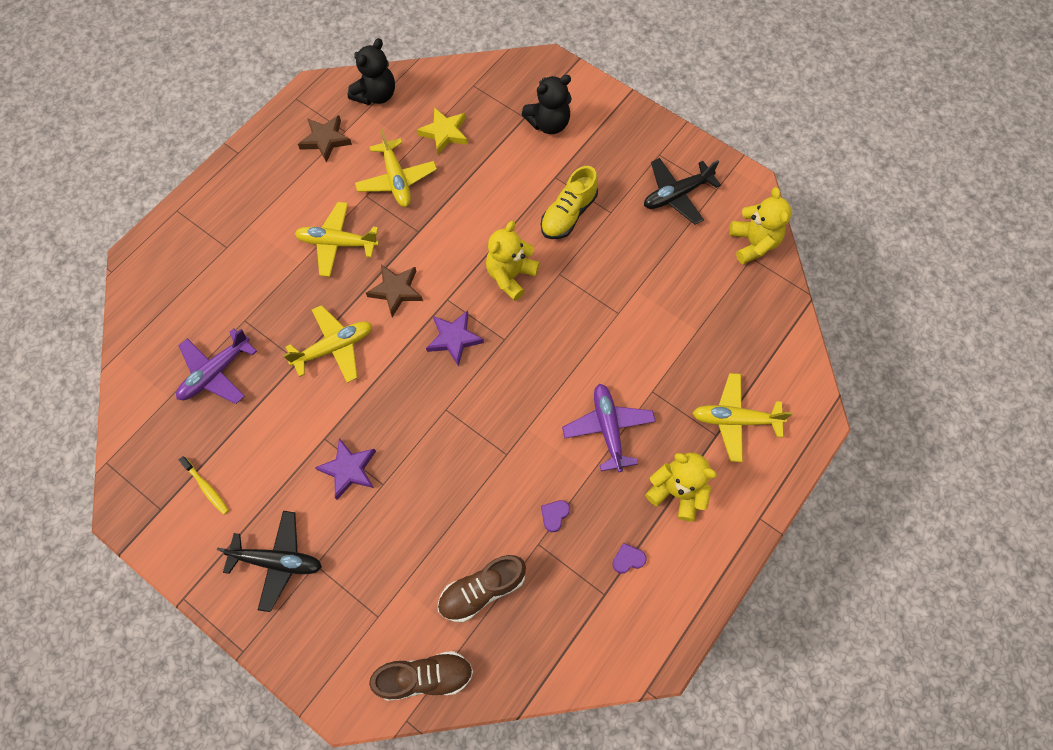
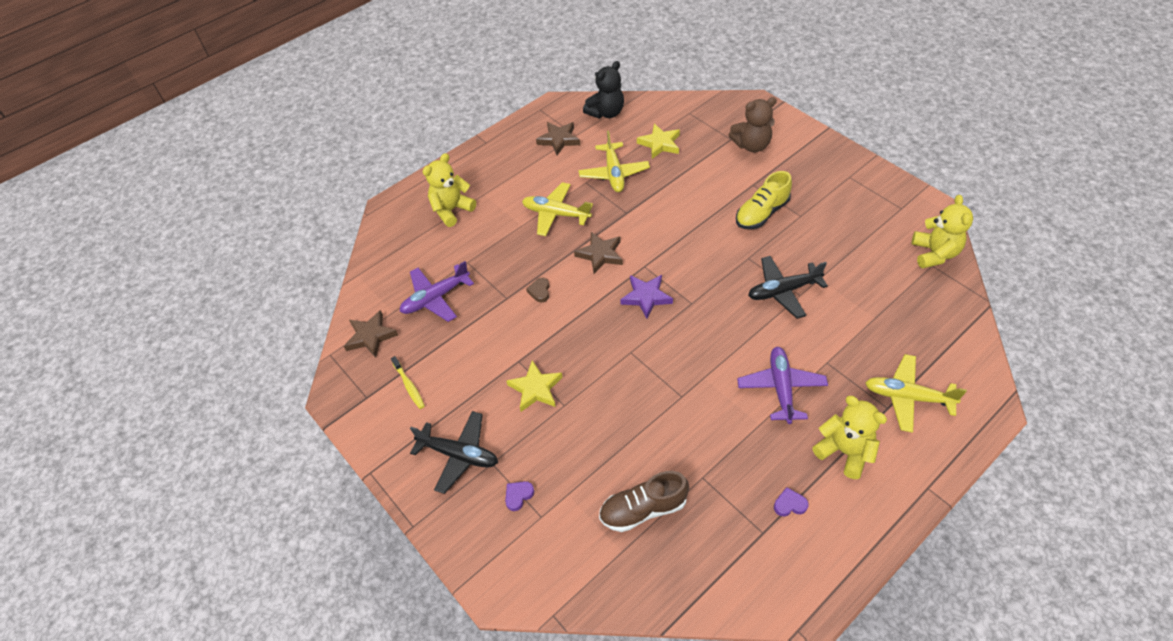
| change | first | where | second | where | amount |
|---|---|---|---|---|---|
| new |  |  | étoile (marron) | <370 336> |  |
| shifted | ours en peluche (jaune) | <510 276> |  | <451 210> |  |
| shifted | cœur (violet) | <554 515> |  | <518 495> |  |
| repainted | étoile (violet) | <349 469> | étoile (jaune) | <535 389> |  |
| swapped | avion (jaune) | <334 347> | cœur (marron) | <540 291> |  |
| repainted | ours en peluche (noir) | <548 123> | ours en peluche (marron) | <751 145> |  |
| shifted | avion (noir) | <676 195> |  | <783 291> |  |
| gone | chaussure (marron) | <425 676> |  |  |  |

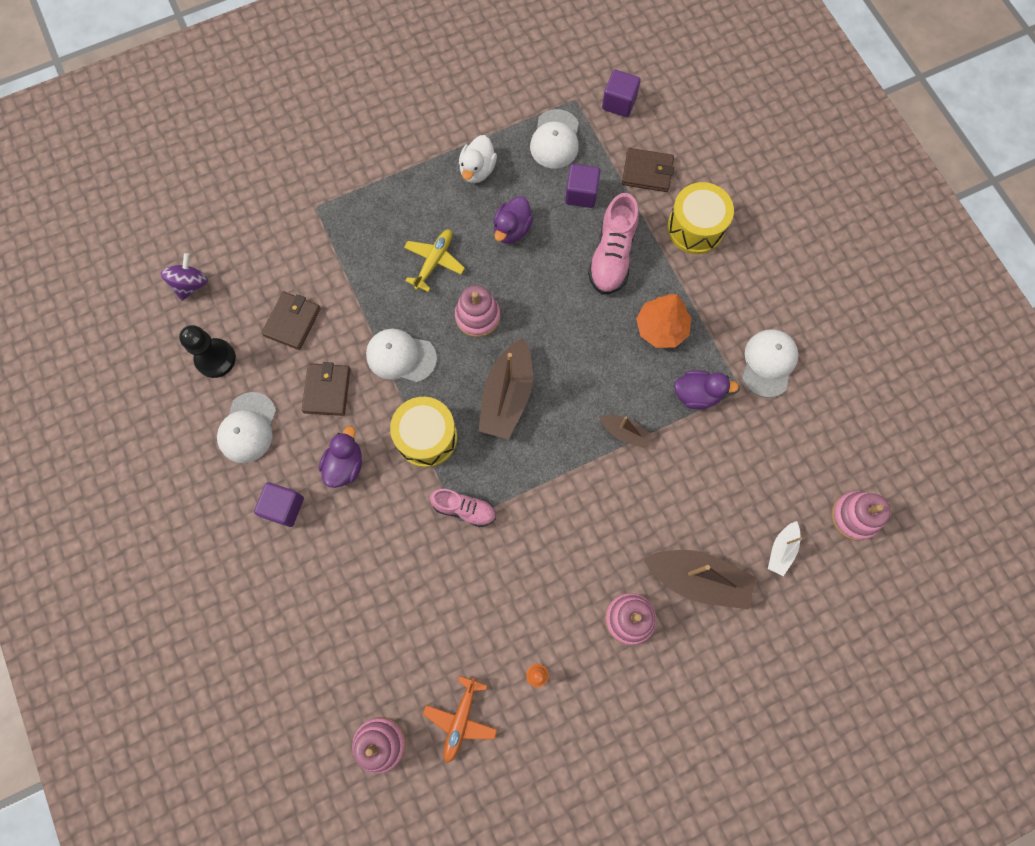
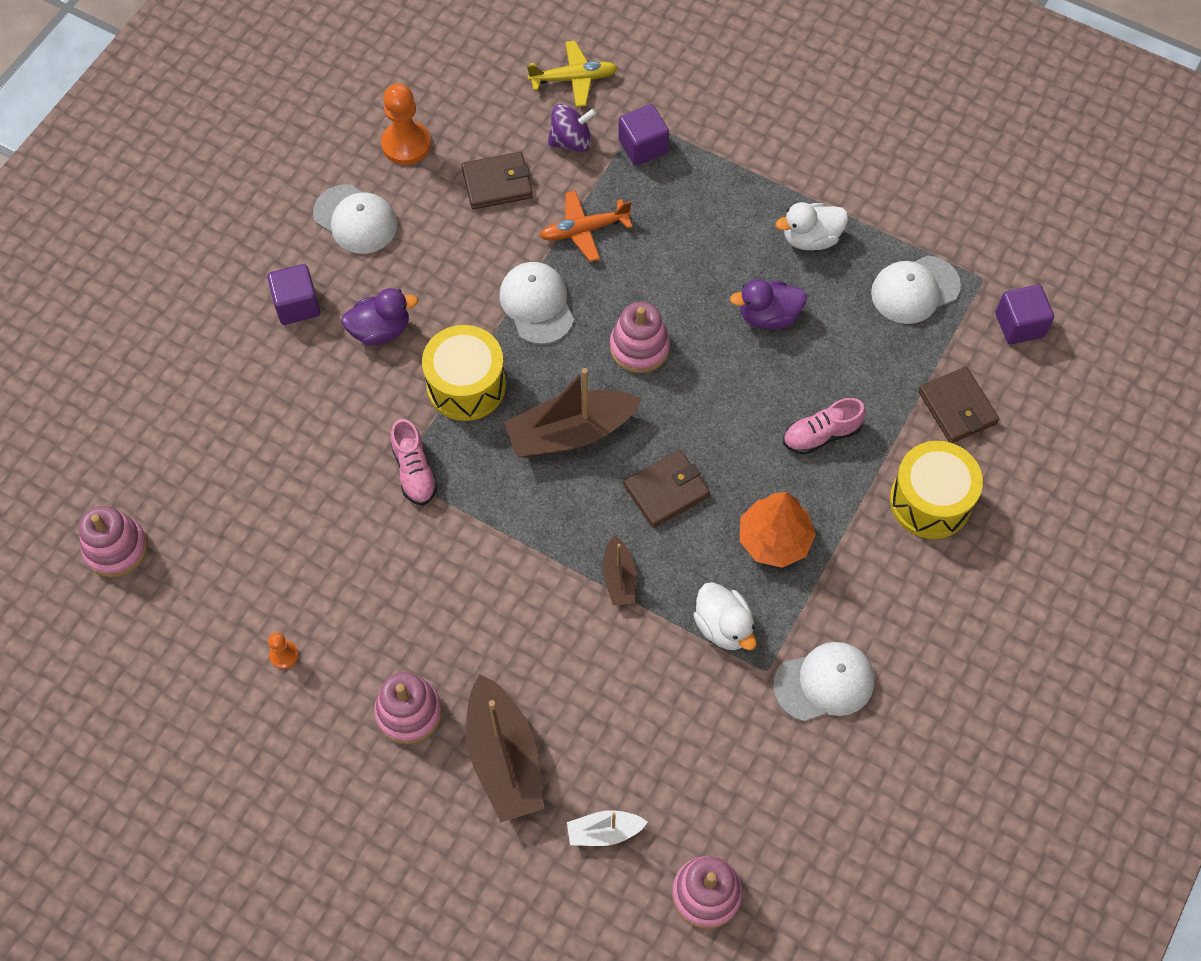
| change | first | where | second | where | amount |
|---|---|---|---|---|---|
| rotated | casquette (blanc) | <248 428> |  | <355 219> | 120 degrees counterclockwise |
| repainted | pion (noir) | <215 359> | pion (orange) | <406 144> |  |
| shifted | avion (jaune) | <434 262> |  | <573 79> |  |
| shifted | avion (orange) | <461 719> |  | <584 230> |  |
| shifted | toupie (violet) | <191 284> |  | <571 141> |  |
| shifted | cube (violet) | <581 194> |  | <643 147> |  |
| shifted | portefeuille (marron) | <327 390> |  | <666 491> |  |
| repainted | canard (violet) | <697 394> | canard (blanc) | <723 626> |  |
| scaled | chaussure (rose) | <612 256> |  | <821 435> | x0.64 |

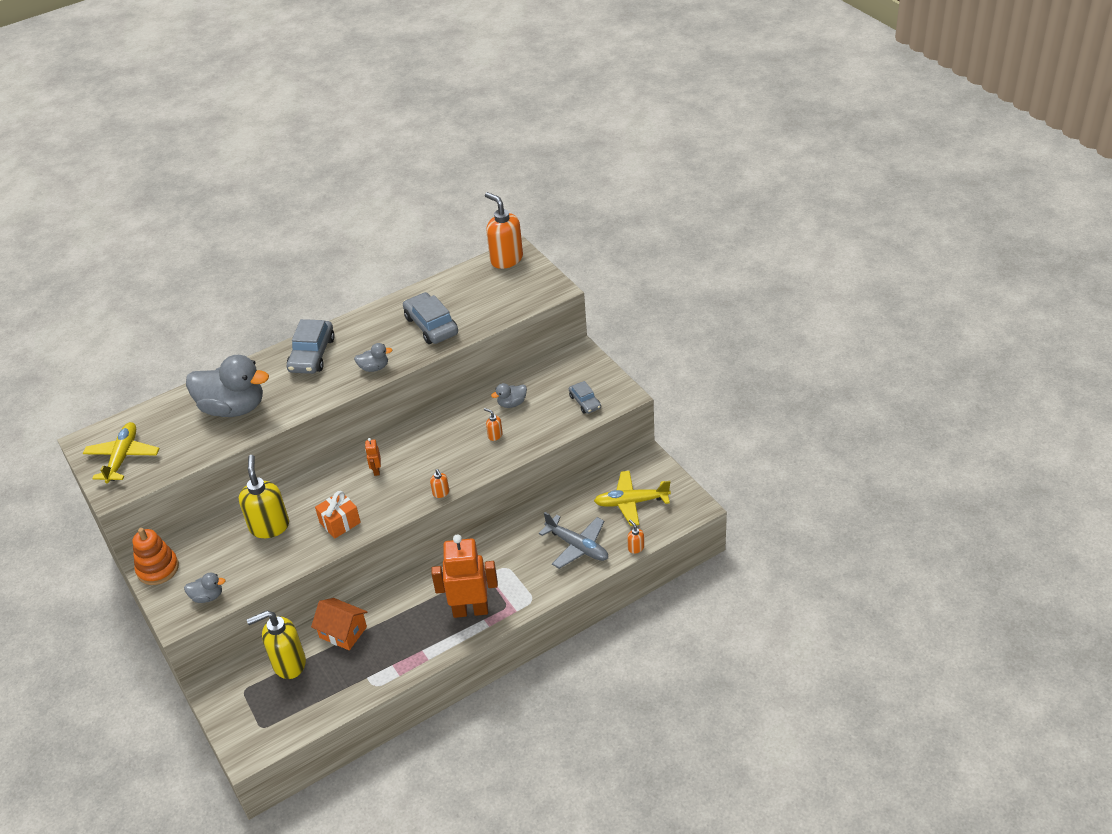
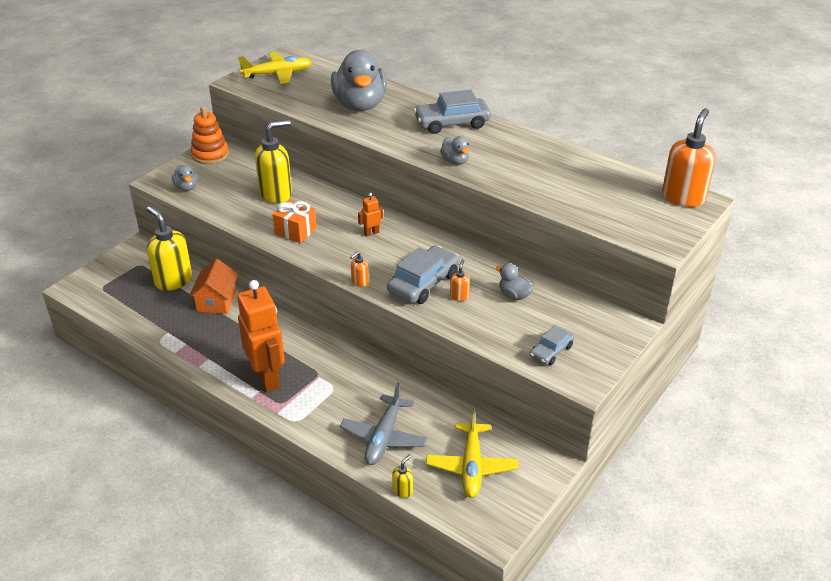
| change | first | where | second | where | amount |
|---|---|---|---|---|---|
| shifted | voiture (gris) | <431 325> |  | <423 283> |  |
| repainted | distributeur de savon (orange) | <636 548> | distributeur de savon (jaune) | <403 490> |  |
| rotated | avion (jaune) | <631 502> |  | <471 467> | 150 degrees counterclockwise |

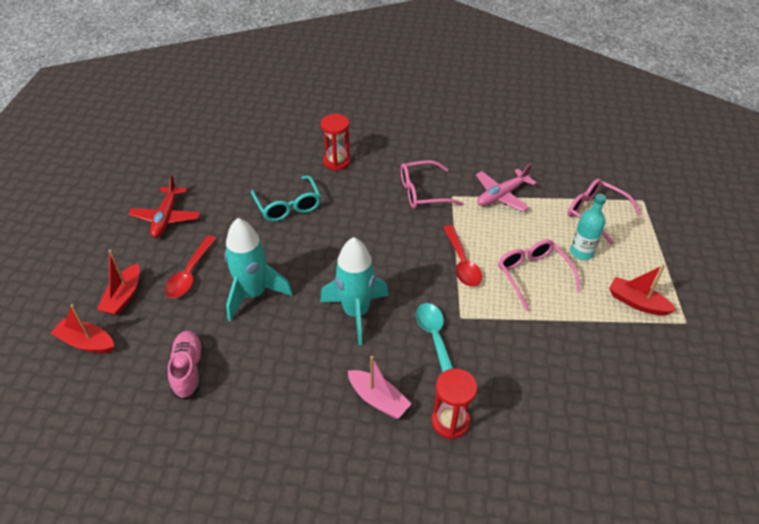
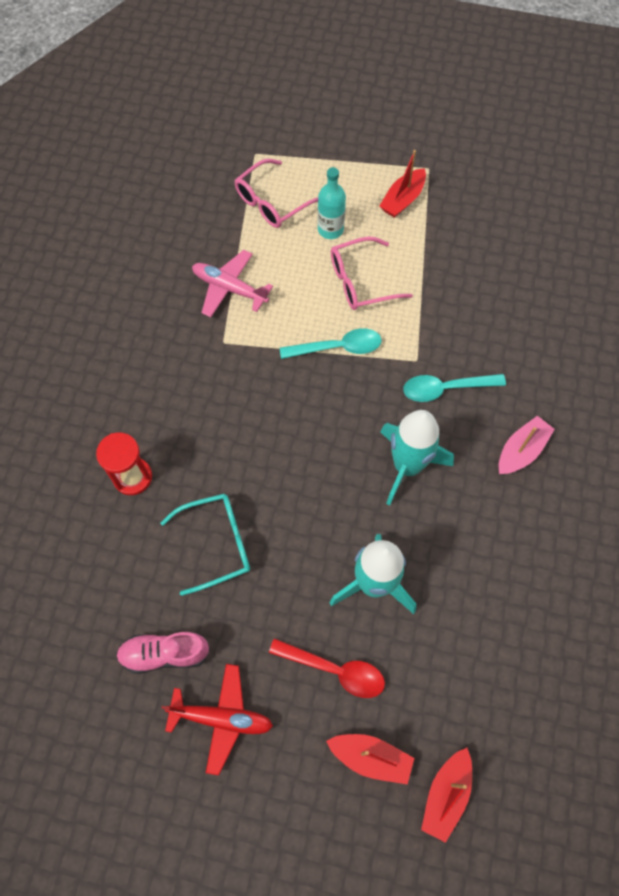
| change | first | where | second | where | amount |
|---|---|---|---|---|---|
| shifted | chaussure (rose) | <188 370> |  | <165 653> |  |
| rotated | avion (rose) | <501 195> |  | <229 288> | 150 degrees clockwise |
| repainted | cuillère (rouge) | <462 262> | cuillère (turquoise) | <337 347> |  |
| gone | lunettes (rose) | <423 192> |  |  |  |
| gone | sablier (rouge) | <450 421> |  |  |  |

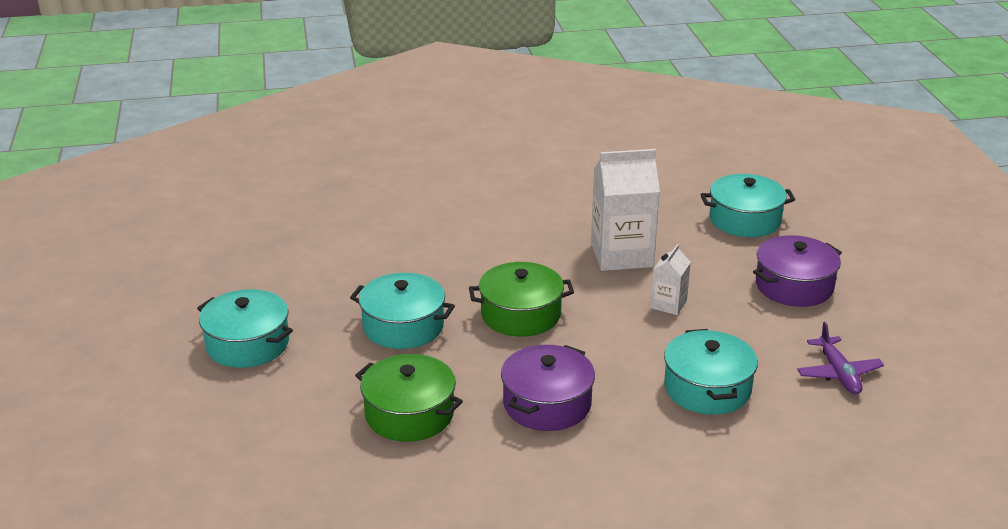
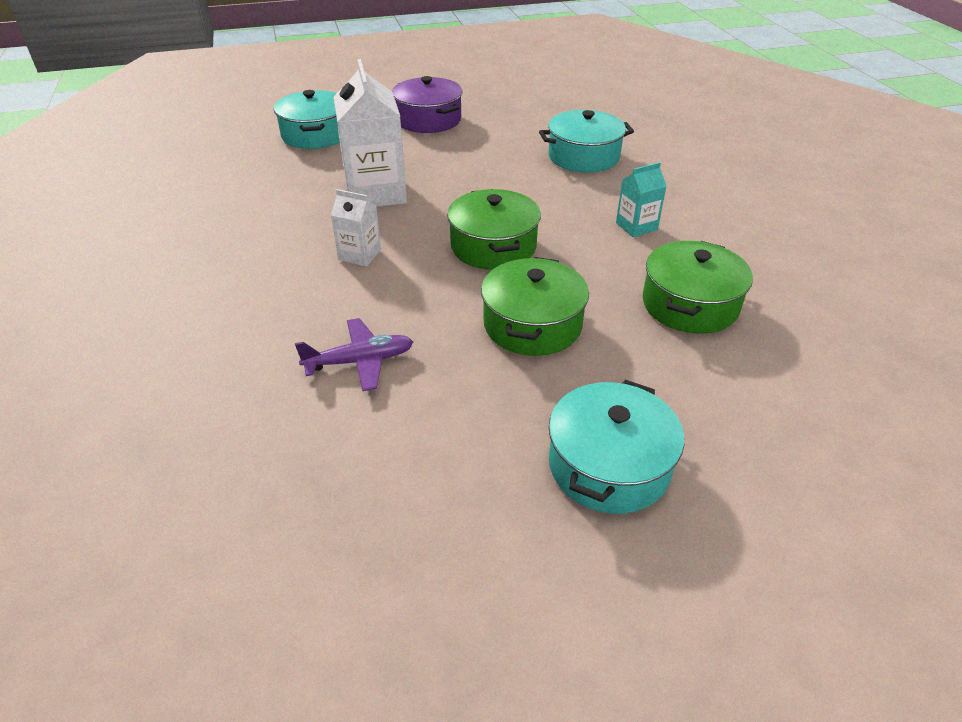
| change | first | where | second | where | amount |
|---|---|---|---|---|---|
| shifted | avion (violet) | <838 373> |  | <360 361> |  |
| shifted | brique de lait (blanc) | <668 304> |  | <360 255> |  |
| repainted | marmite (turquoise) | <403 326> | marmite (vert) | <532 324> |  |
| swapped | marmite (violet) | <547 404> | brique de lait (turquoise) | <636 226> |  |

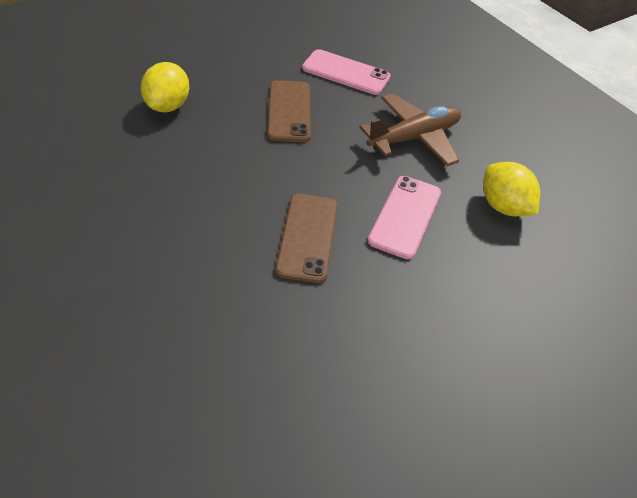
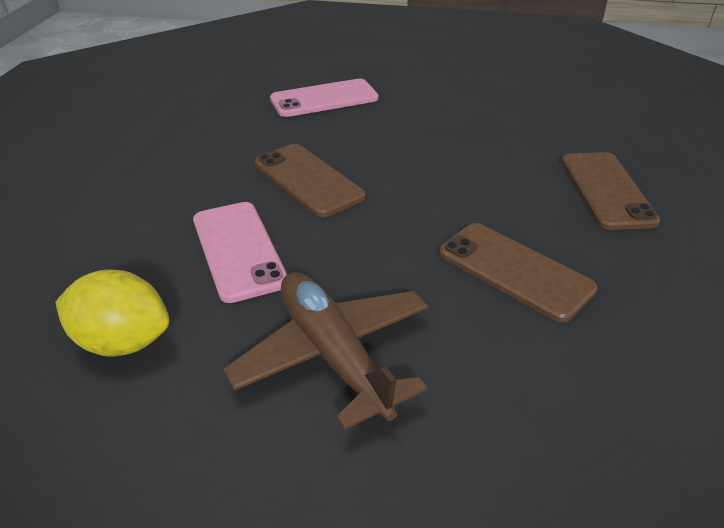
| change | first | where | second | where | amount |
|---|---|---|---|---|---|
| rotated | avion (marron) | <414 138> |  | <333 355> | 135 degrees clockwise |
| shifted | téléphone (rose) | <346 73> |  | <324 99> |  |
| swapped | citron (jaune) | <168 106> | téléphone (marron) | <606 190> |  |

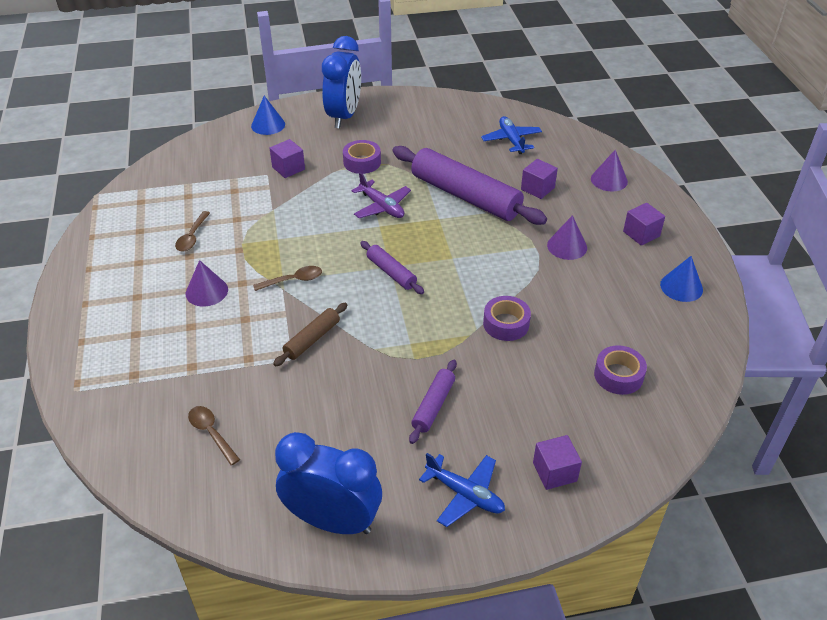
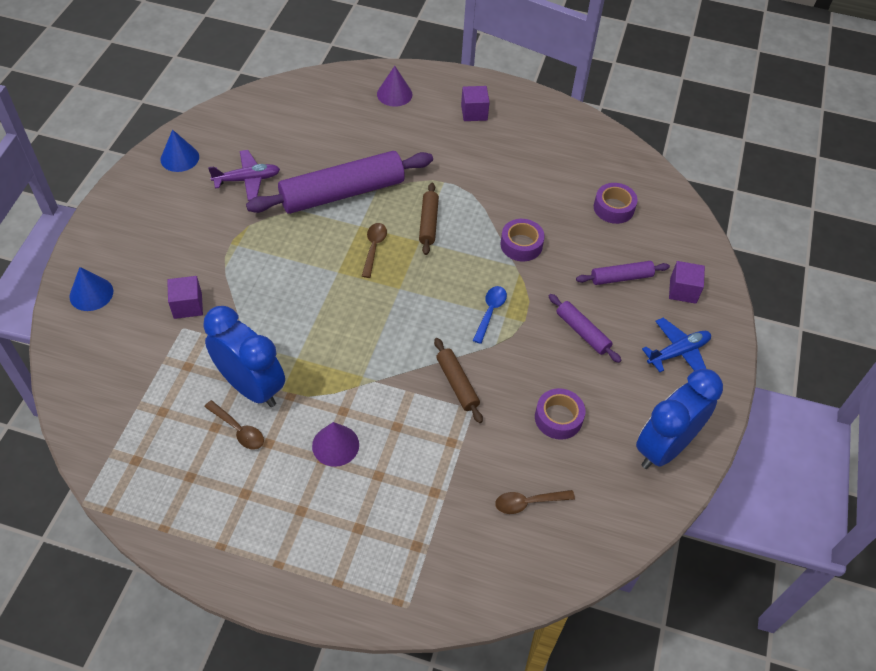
| change | first | where | second | where | amount |
|---|---|---|---|---|---|
| shifted | cône (bleu) | <681 287> |  | <179 158> |  |
| shifted | réveil (bleu) | <344 116> |  | <251 387> |  |
| shifted | avion (violet) | <382 206> |  | <247 180> |  |
| shifted | cuillère (marron) | <293 280> |  | <374 248> |  |
| new |  |  | rouleau à pâtisserie (marron) | <428 223> |  |
| new |  |  | cuillère (bleu) | <490 312> |  |
| shifted | ruban adhésif (violet) | <362 162> |  | <558 418> |  |
| shifted | rouleau à pâtisserie (violet) | <391 272> |  | <621 278> |  |
| gone | avion (bleu) | <511 140> |  |  |  |
| gone | cube (violet) | <537 188> |  |  |  |
| gone | cône (violet) | <567 246> |  |  |  |

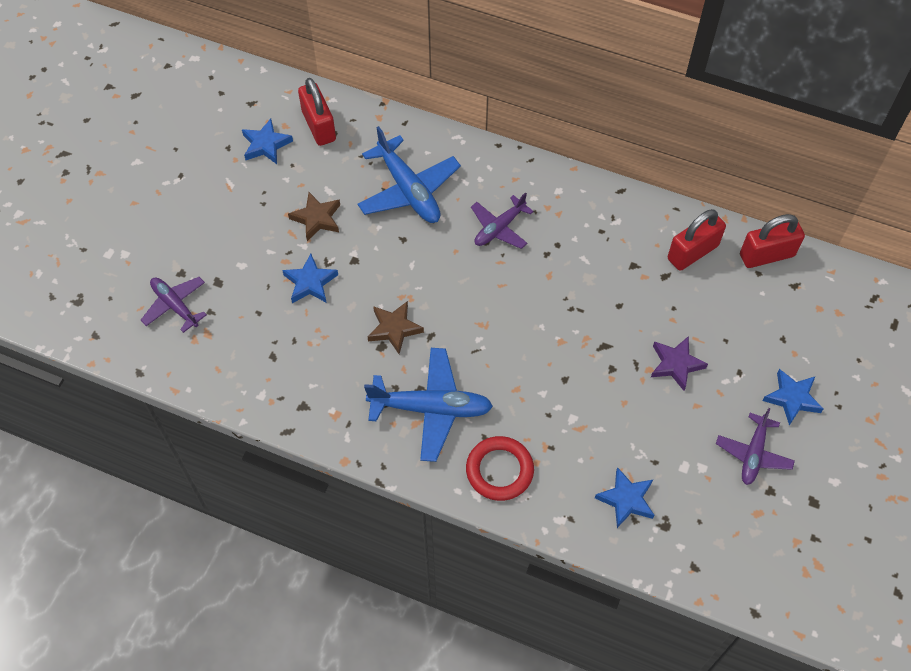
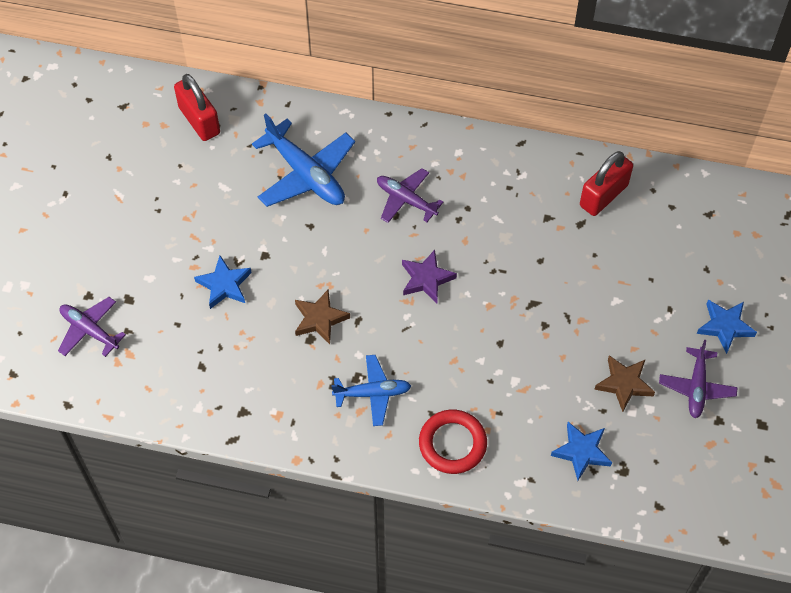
| change | first | where | second | where | amount |
|---|---|---|---|---|---|
| scaled | avion (bleu) | <431 408> |  | <372 393> | x0.62 |
| rotated | avion (violet) | <499 228> |  | <406 200> | 90 degrees clockwise |
| shifted | étoile (violet) | <676 364> |  | <426 279> |  |
| shifted | étoile (marron) | <317 218> |  | <624 384> |  |
| gone | étoile (bleu) | <266 145> |  |  |  |
| gone | cadenas (rouge) | <767 255> |  |  |  |

